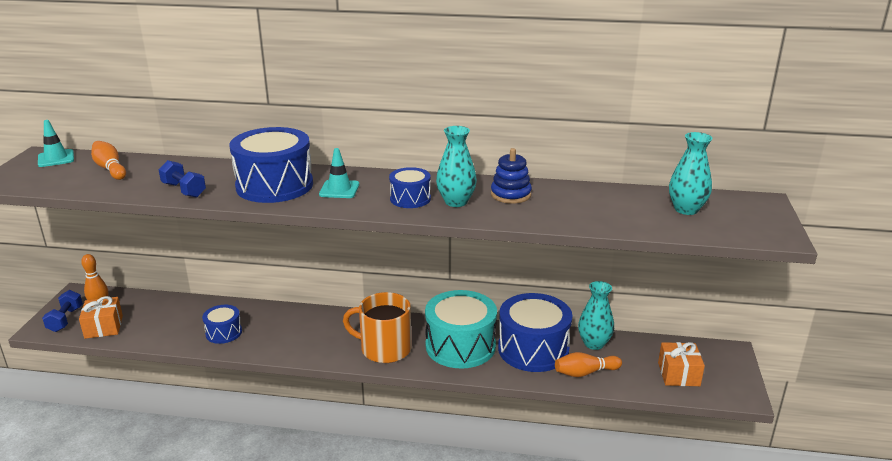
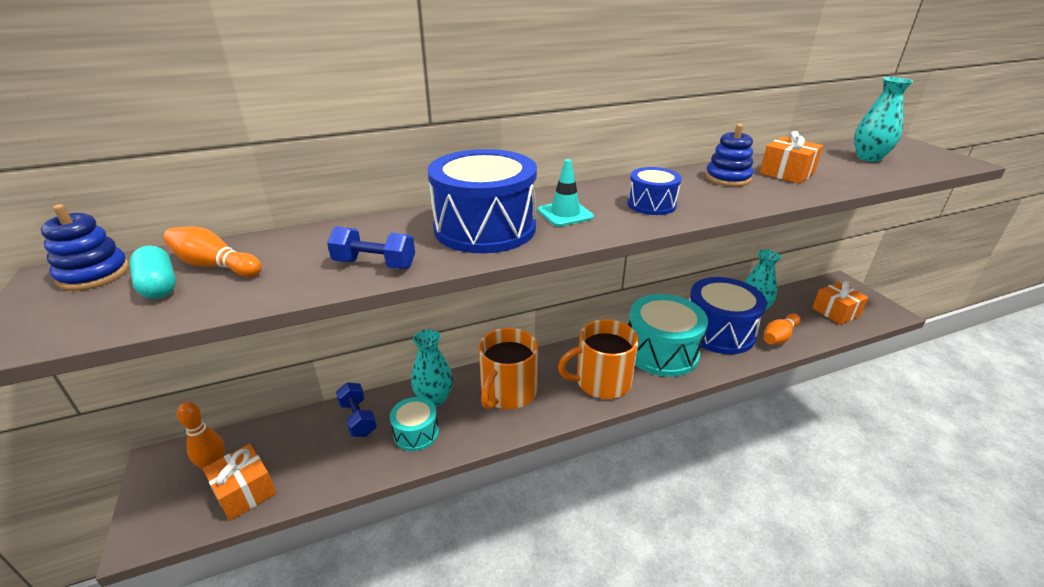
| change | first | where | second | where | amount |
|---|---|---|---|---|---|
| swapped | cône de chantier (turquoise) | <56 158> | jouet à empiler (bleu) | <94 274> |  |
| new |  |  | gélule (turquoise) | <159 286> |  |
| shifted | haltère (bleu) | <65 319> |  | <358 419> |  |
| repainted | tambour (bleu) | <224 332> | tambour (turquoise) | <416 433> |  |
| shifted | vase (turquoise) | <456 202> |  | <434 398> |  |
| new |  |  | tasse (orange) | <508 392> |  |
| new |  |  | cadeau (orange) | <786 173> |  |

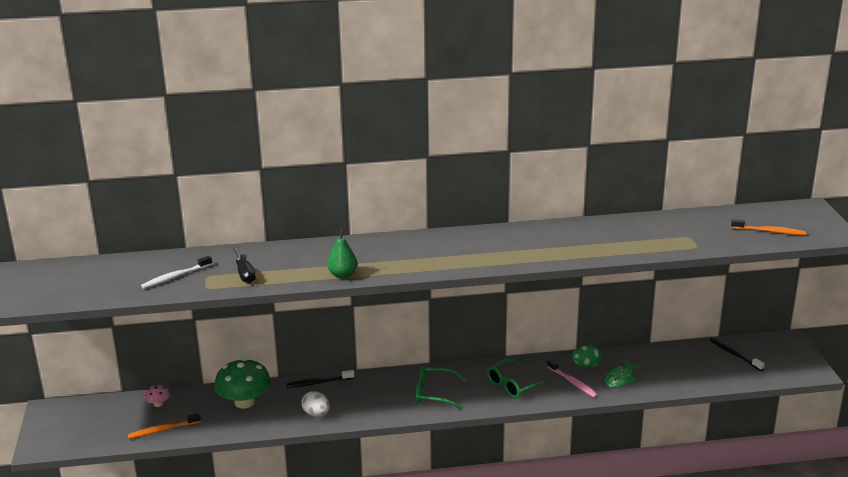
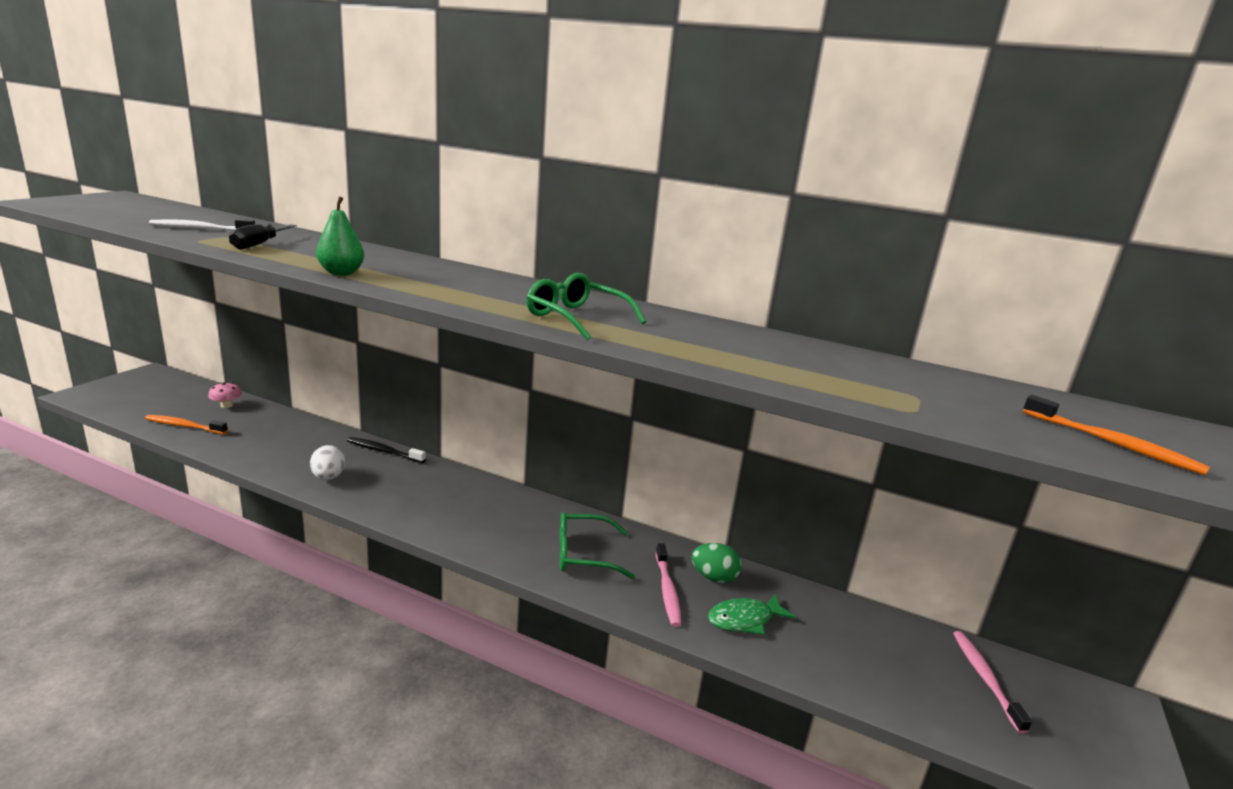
| change | first | where | second | where | amount |
|---|---|---|---|---|---|
| shifted | lunettes (vert) | <434 393> |  | <576 318> |  |
| repainted | brosse à dents (noir) | <734 354> | brosse à dents (rose) | <985 678> |  |
| gone | champignon (vert) | <244 402> |  |  |  |

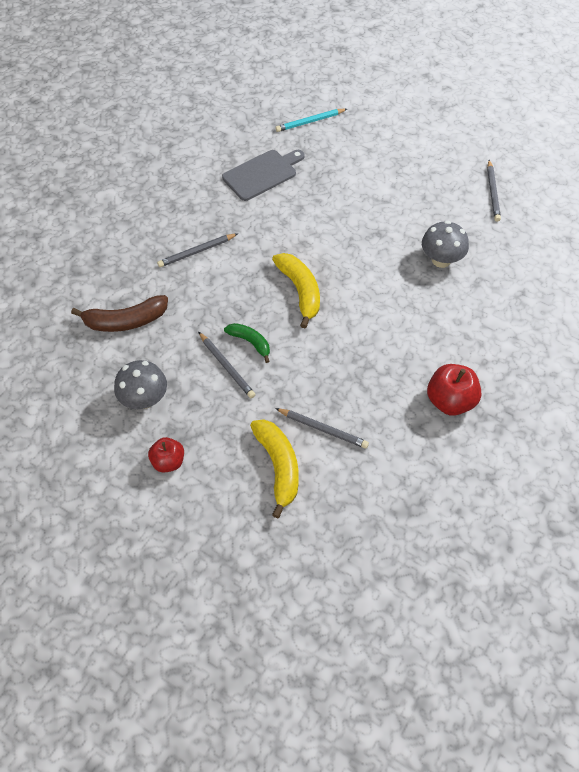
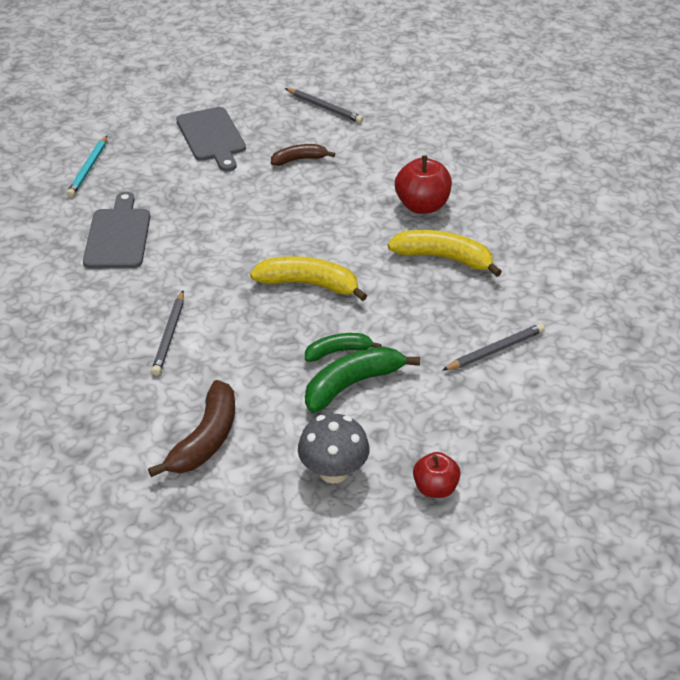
| change | first | where | second | where | amount |
|---|---|---|---|---|---|
| new |  |  | planche à découper (gris) | <212 137> |  |
| new |  |  | banane (marron) | <299 159> |  |
| swapped | crayon (gris) | <227 366> | banane (vert) | <352 384> |  |
| shifted | banane (jaune) | <278 466> |  | <444 258> |  |
| shifted | pomme (rouge) | <450 401> |  | <422 206> |  |
| gone | champignon (gris) | <441 260> |  |  |  |

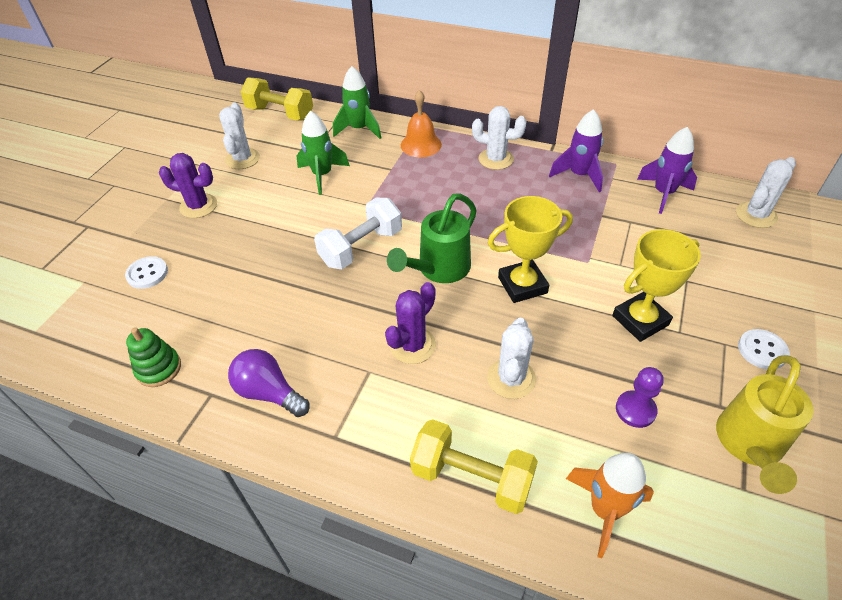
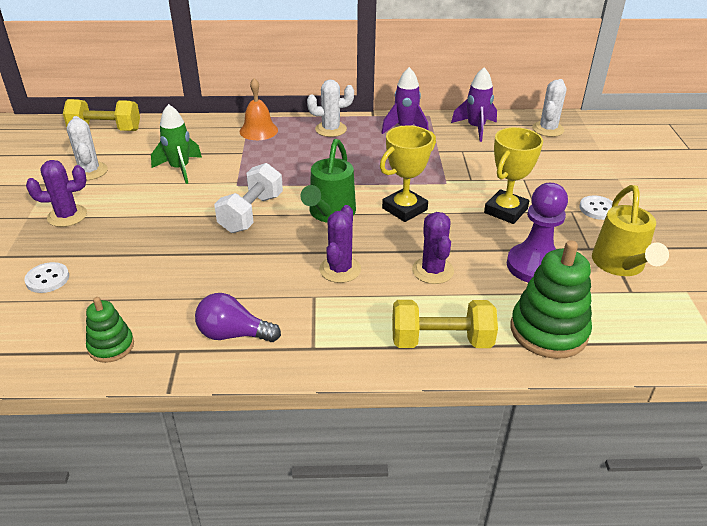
| change | first | where | second | where | amount |
|---|---|---|---|---|---|
| repainted | cactus (blanc) | <511 378> | cactus (violet) | <433 271> |  |
| scaled | pion (violet) | <635 410> |  | <534 266> | x1.74 |
| swapped | fusée (orange) | <604 510> | jouet à empiler (vert) | <548 331> |  |
| gone | fusée (vert) | <359 129> |  |  |  |

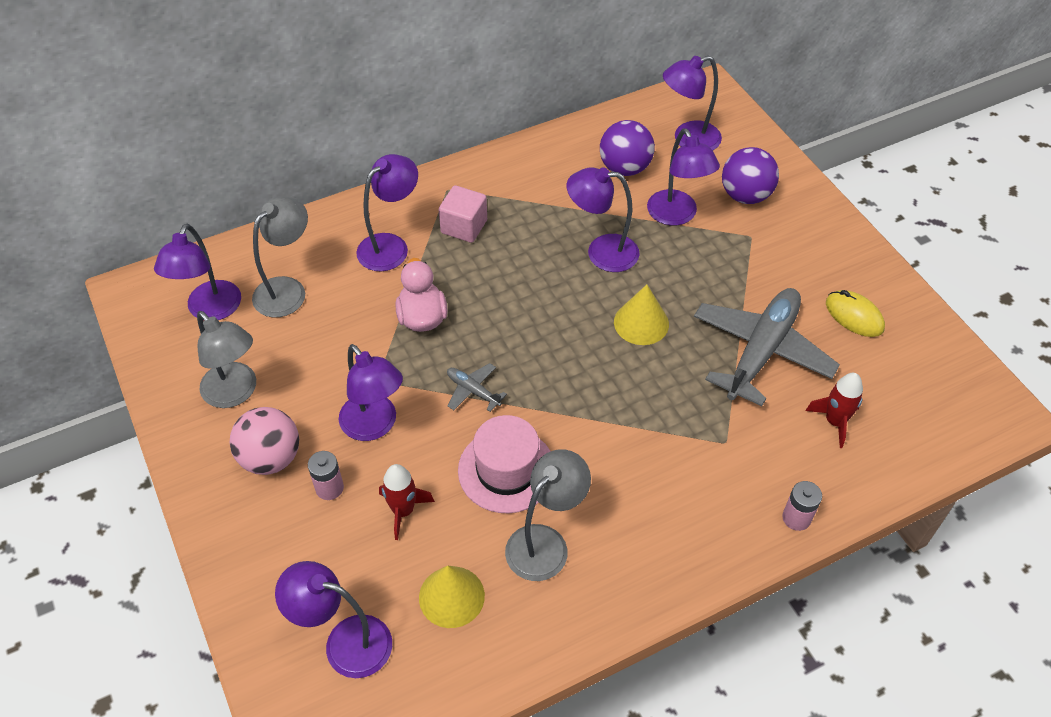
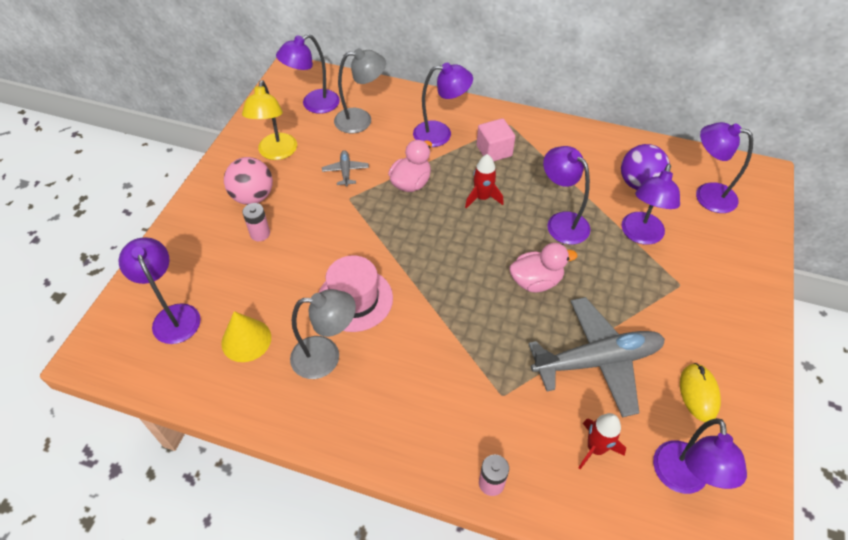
| change | first | where | second | where | amount |
|---|---|---|---|---|---|
| repainted | lampe (gris) | <235 393> | lampe (jaune) | <276 153> |  |
| shifted | avion (gris) | <473 390> |  | <346 171> |  |
| shifted | fusée (rouge) | <403 511> |  | <482 198> |  |
| swapped | cône (jaune) | <641 323> | canard (rose) | <536 281> |  |
| shifted | lampe (violet) | <375 426> |  | <681 479> |  |
| gone | balle (violet) | <745 195> |  |  |  |

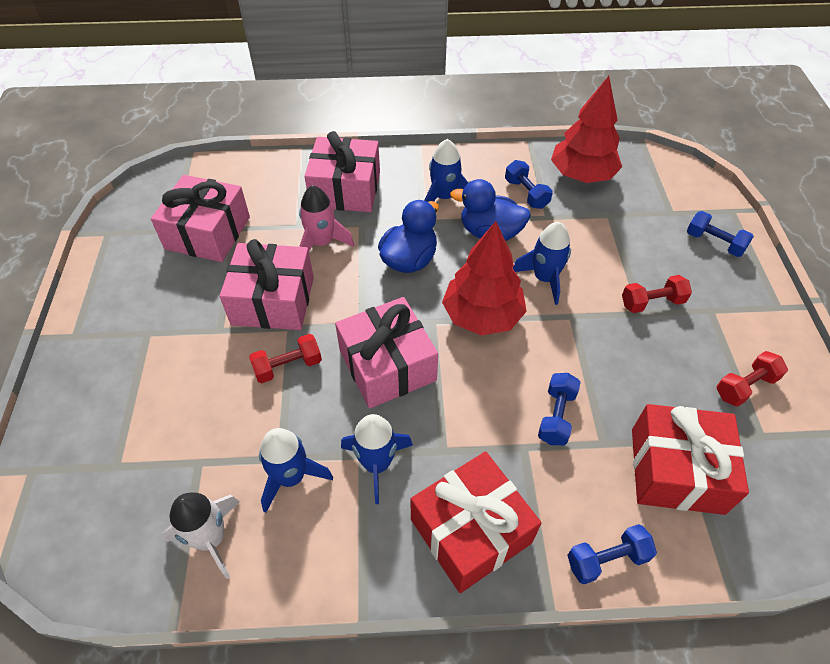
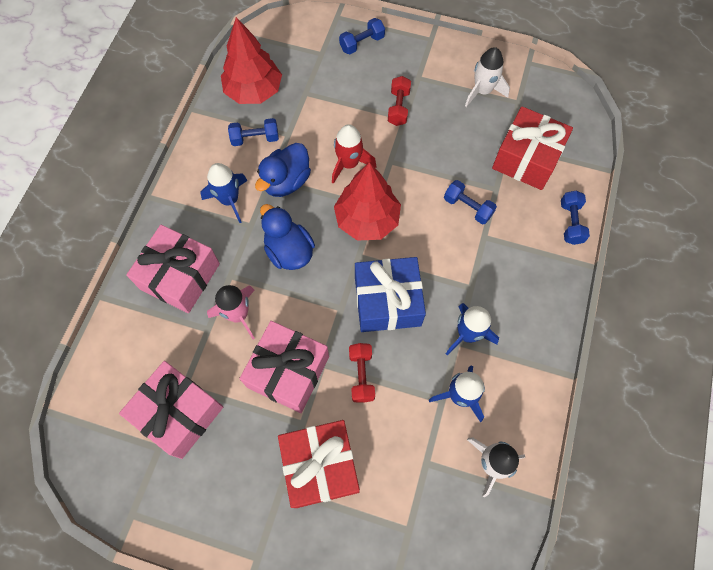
| change | first | where | second | where | amount |
|---|---|---|---|---|---|
| shifted | cadeau (rouge) | <470 530> |  | <320 466> |  |
| repainted | fusée (bleu) | <544 278> | fusée (rouge) | <349 164> |  |
| repainted | cadeau (rose) | <387 365> | cadeau (bleu) | <387 301> |  |
| swapped | haltère (rouge) | <745 386> | fusée (blanc) | <482 91> |  |

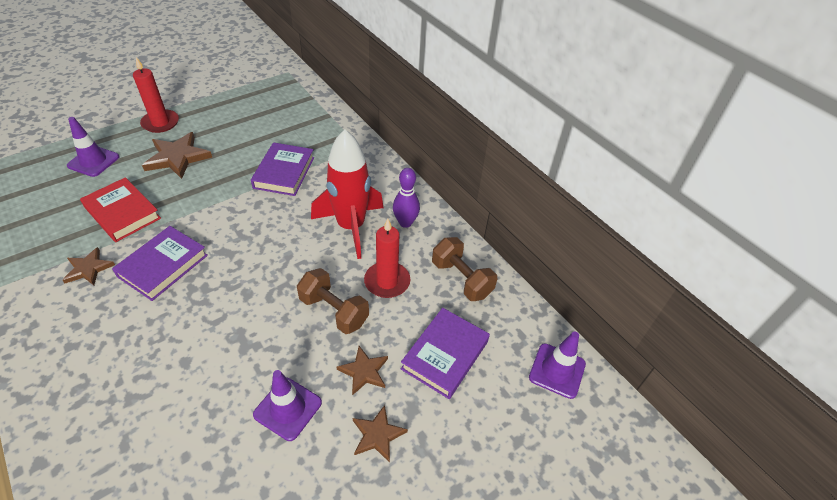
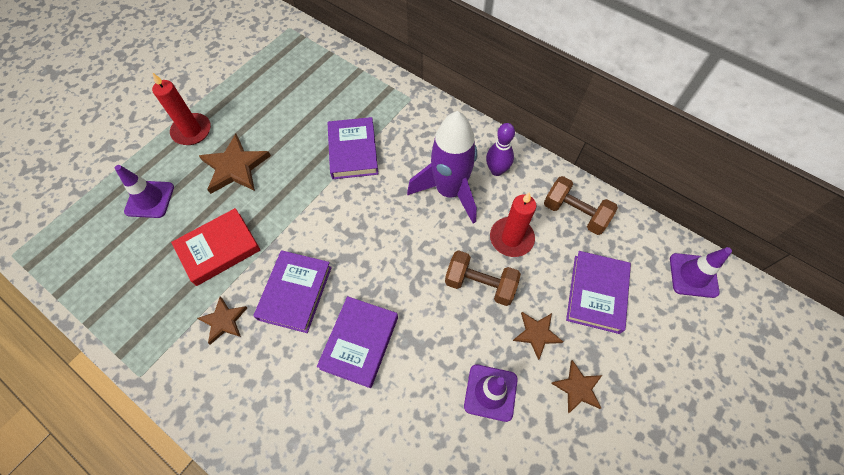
| change | first | where | second | where | amount |
|---|---|---|---|---|---|
| rotated | livre (rouge) | <123 213> |  | <219 249> | 60 degrees counterclockwise |
| new |  |  | livre (violet) | <359 342> |  |
| repainted | fusée (rouge) | <351 227> | fusée (violet) | <449 191> |  |

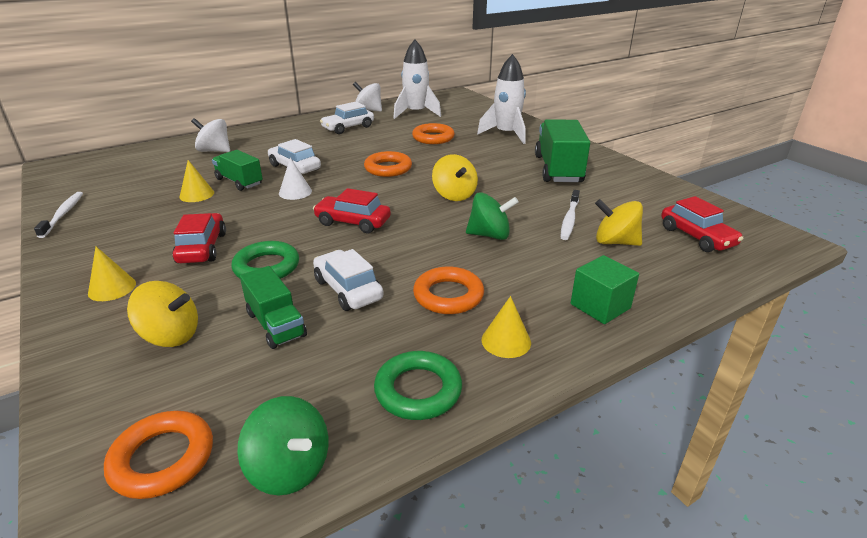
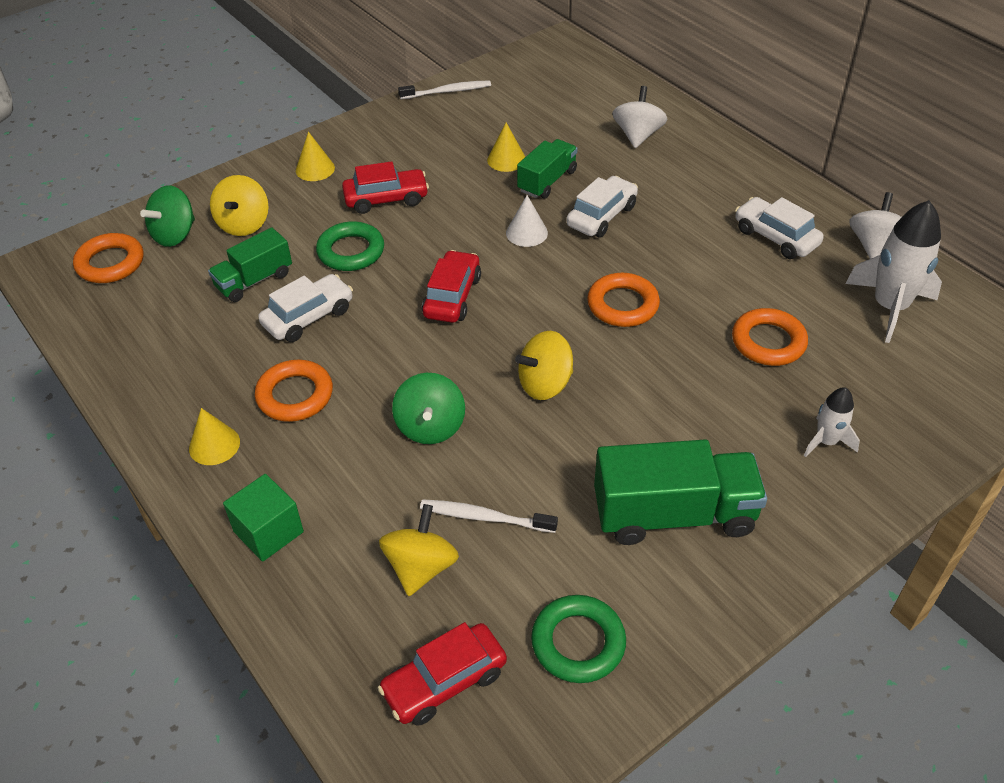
| change | first | where | second | where | amount |
|---|---|---|---|---|---|
| shifted | toupie (vert) | <289 468> |  | <175 235> |  |
| shifted | anneau (vert) | <418 390> |  | <578 642> |  |
| scaled | fusée (blanc) | <506 134> |  | <826 441> | x0.54 |

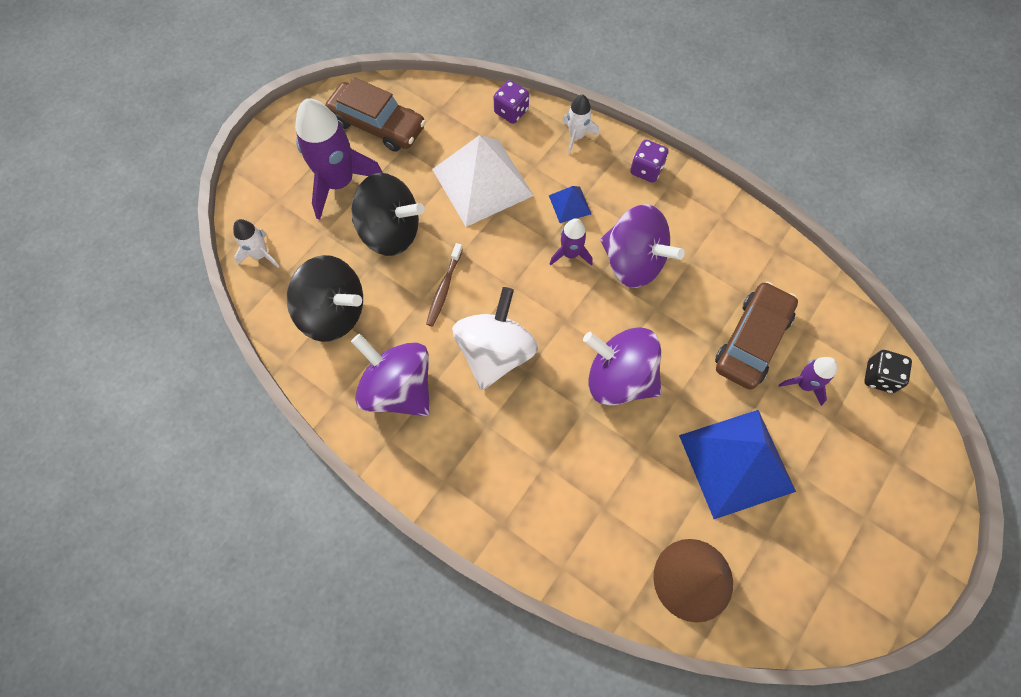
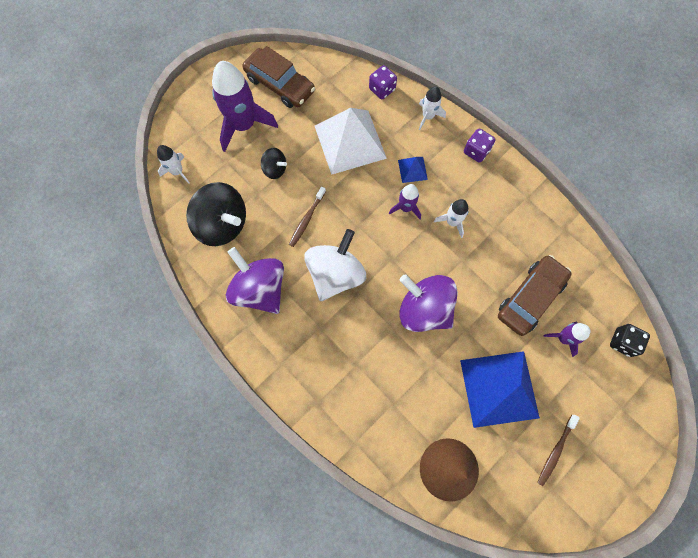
| change | first | where | second | where | amount |
|---|---|---|---|---|---|
| scaled | toupie (noir) | <390 231> |  | <275 169> | x0.51 |
| swapped | toupie (violet) | <633 262> | fusée (blanc) | <452 222> |  |
| new |  |  | brosse à dents (marron) | <555 451> |  |

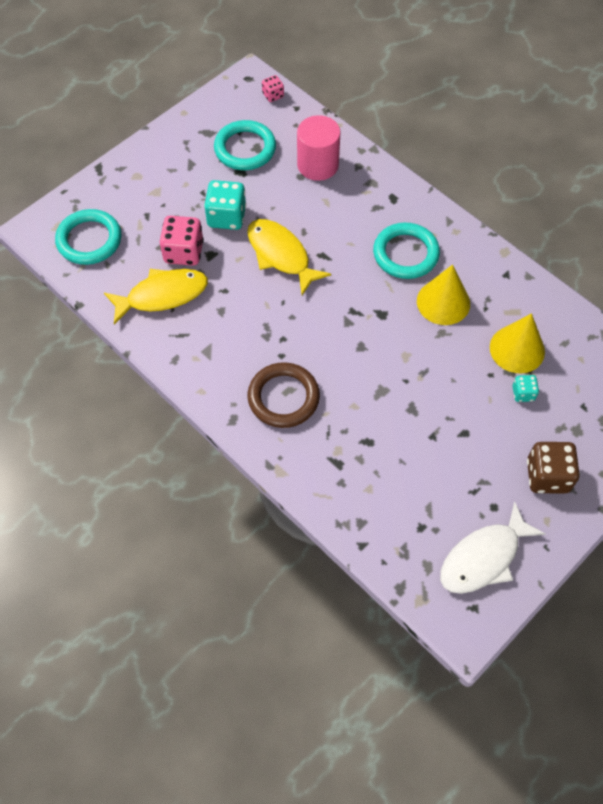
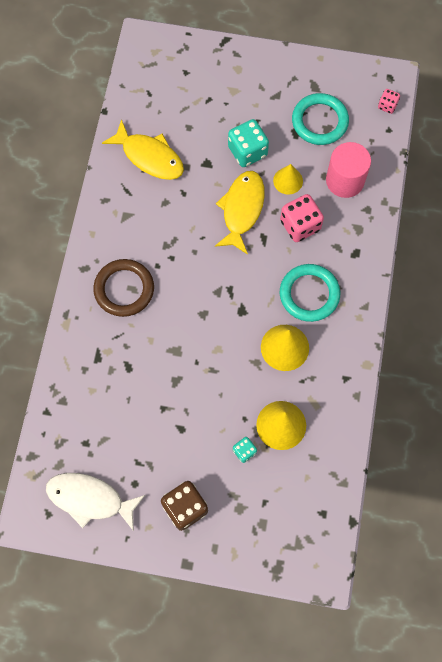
| change | first | where | second | where | amount |
|---|---|---|---|---|---|
| new |  |  | cône (jaune) | <288 181> |  |
| shifted | dé (rose) | <184 252> |  | <300 225> |  |
| gone | anneau (turquoise) | <89 240> |  |  |  |

